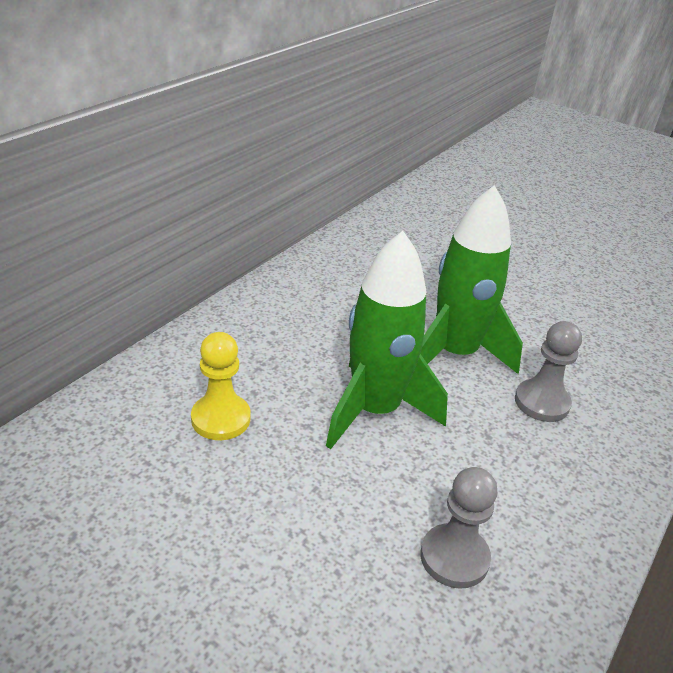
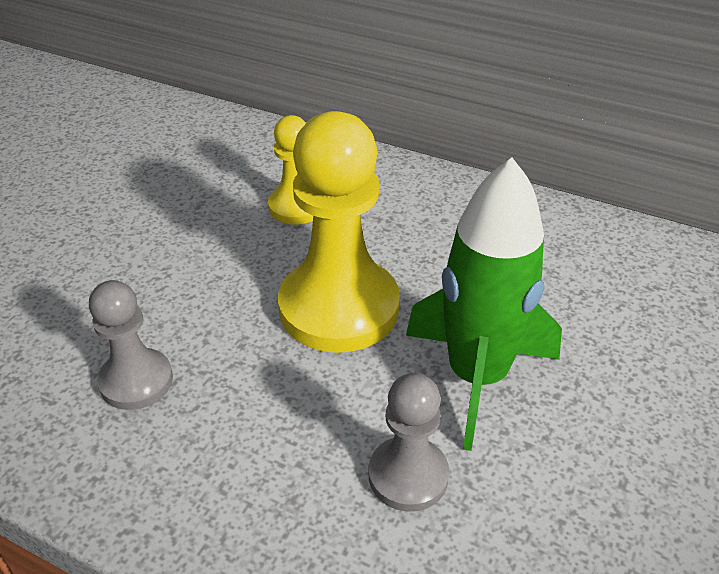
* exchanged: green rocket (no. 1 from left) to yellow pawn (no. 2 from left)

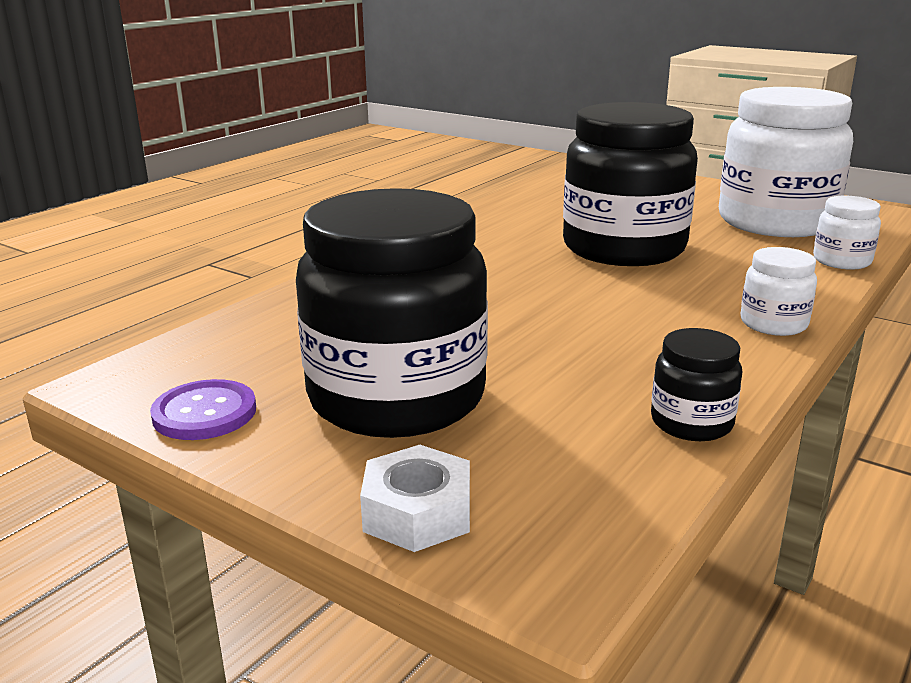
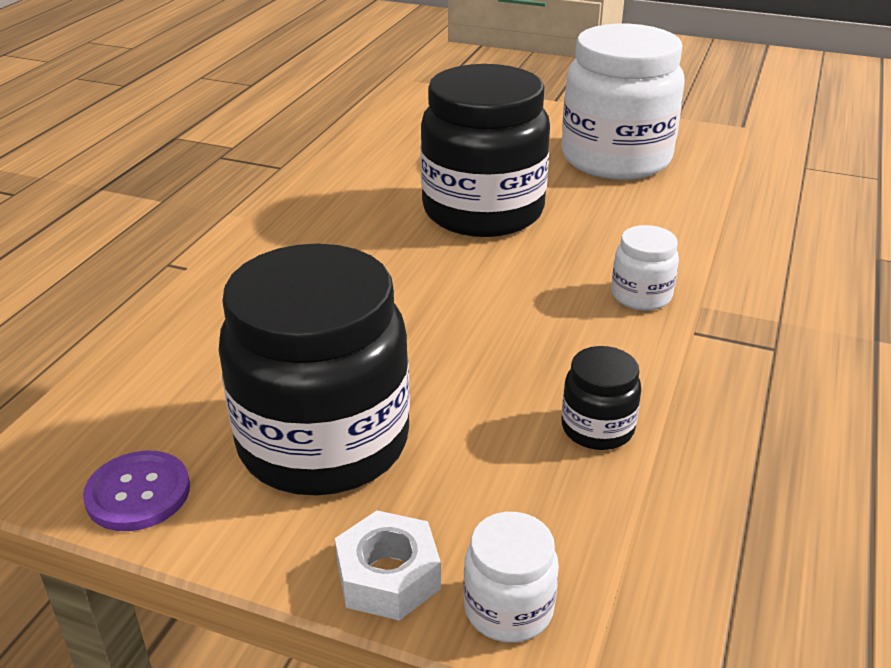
* relocated: white jar (no. 3 from left in the first image) to white jar (no. 1 from left)

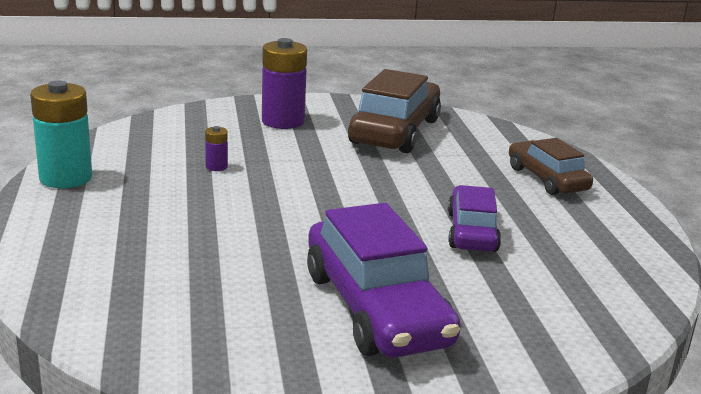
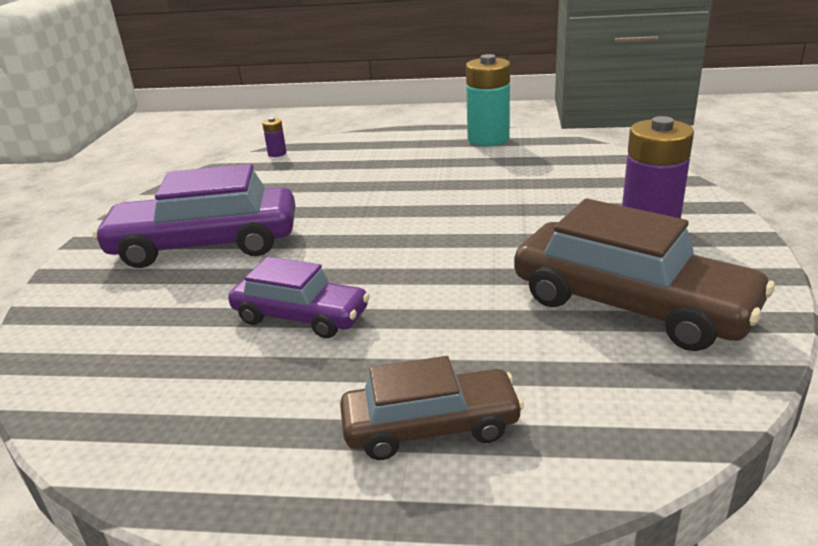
* relocated: purple battery (no. 1 from left)

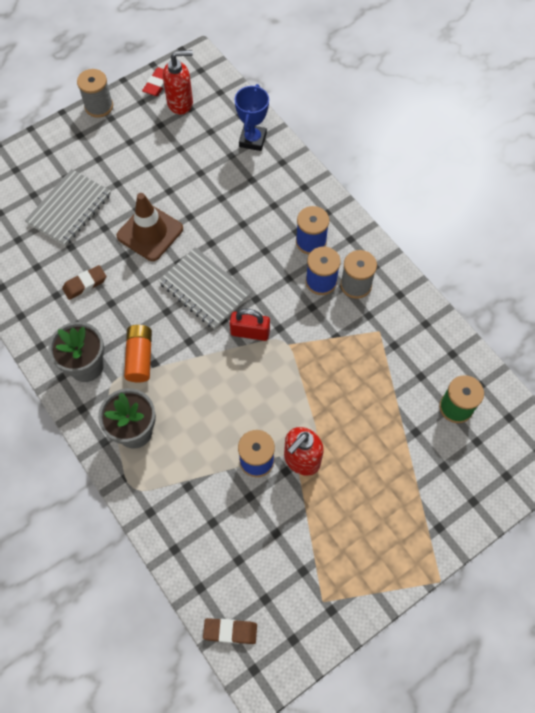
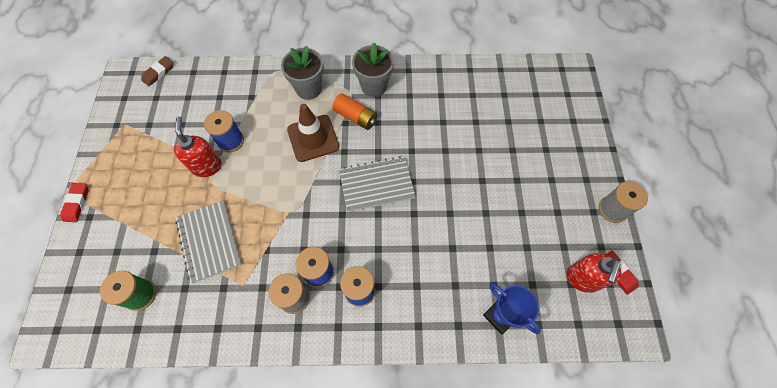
* relocated: grey notebook (no. 1 from left)
* relocated: brown traffic cone
* missing: brown eraser (no. 1 from left)
* missing: red padlock
* appeared: red eraser (no. 1 from left)

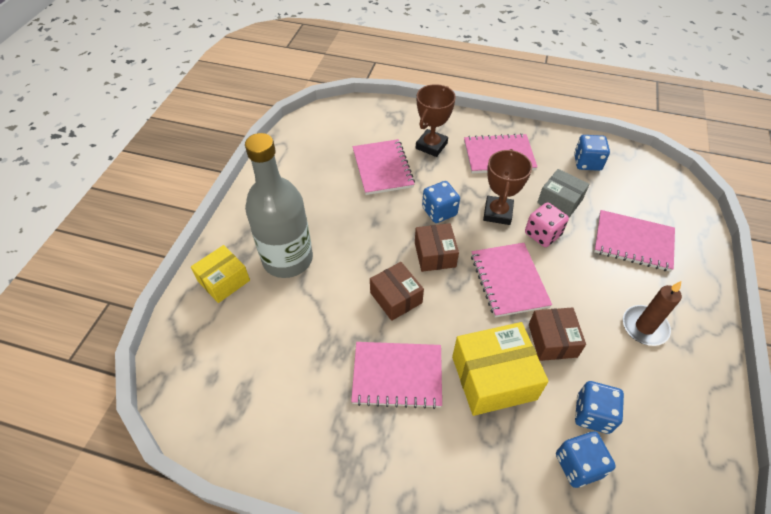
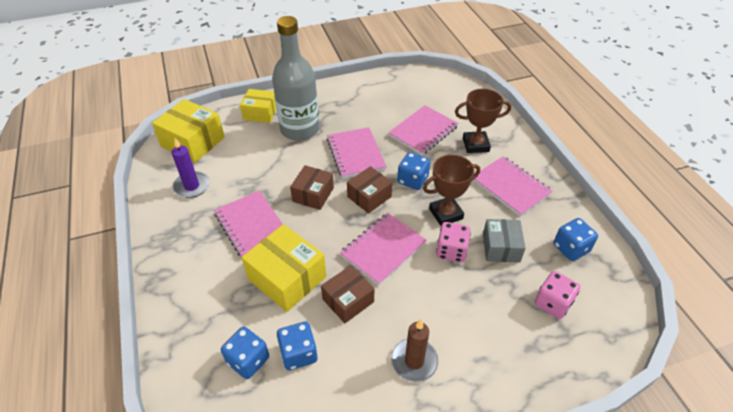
* relocated: pink notebook (no. 5 from left in the first image) to pink notebook (no. 2 from left)
* appeared: yellow box (no. 1 from left)
* appeared: purple candle
* appeared: pink dice (no. 2 from left)

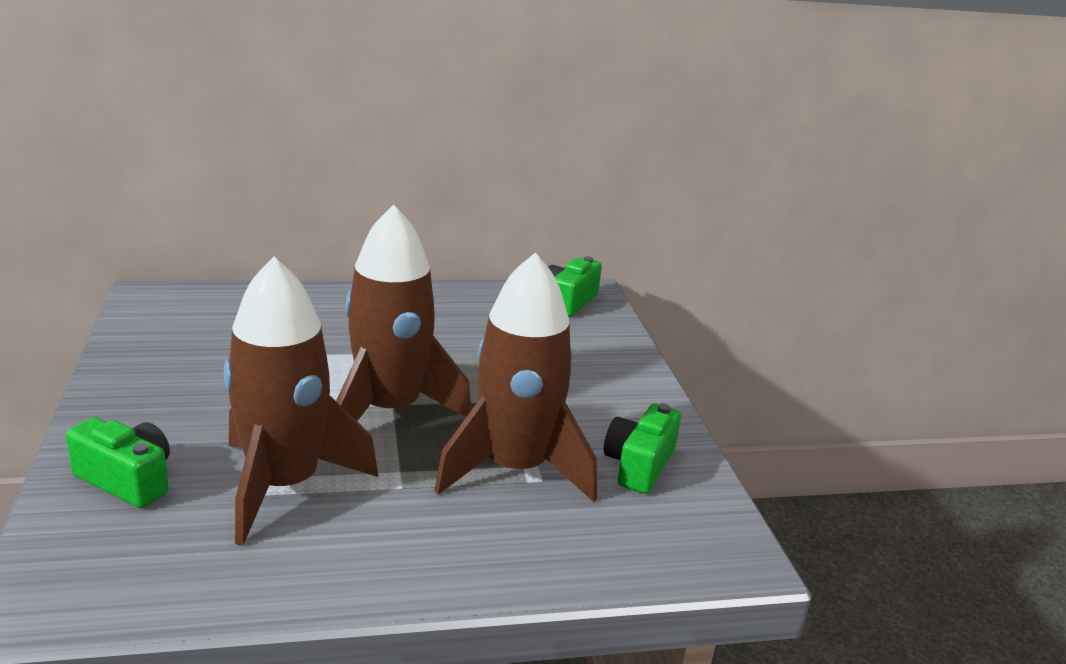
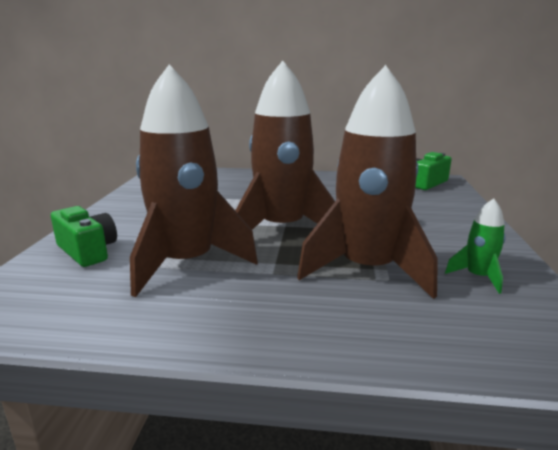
* exchanged: green camera (no. 3 from left) to green rocket

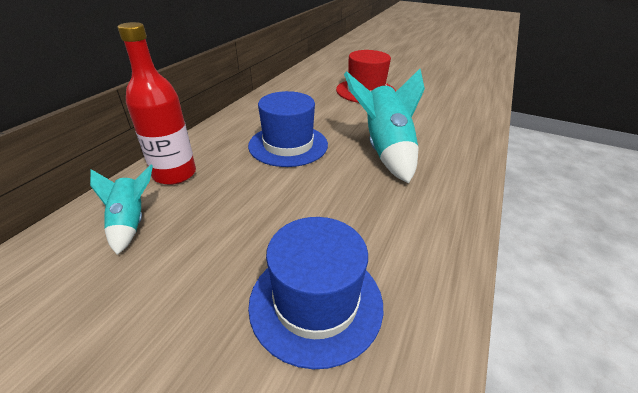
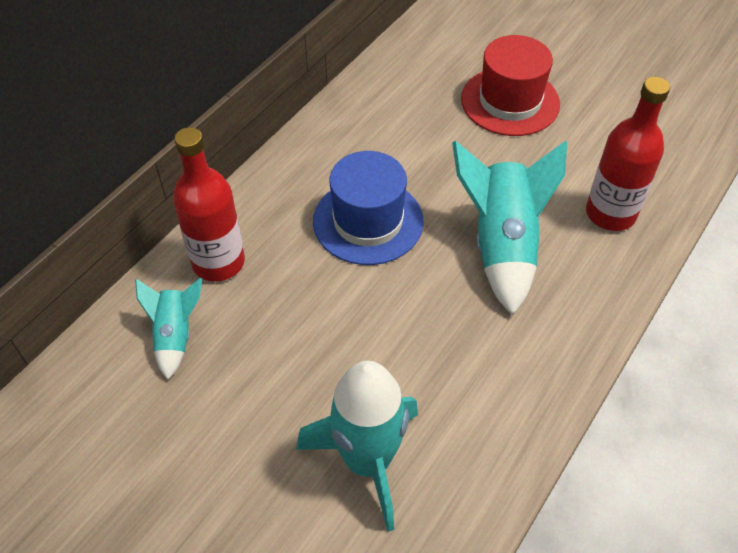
* exchanged: blue hat (no. 2 from left) to turquoise rocket (no. 2 from left)
* appeared: red bottle (no. 2 from left)

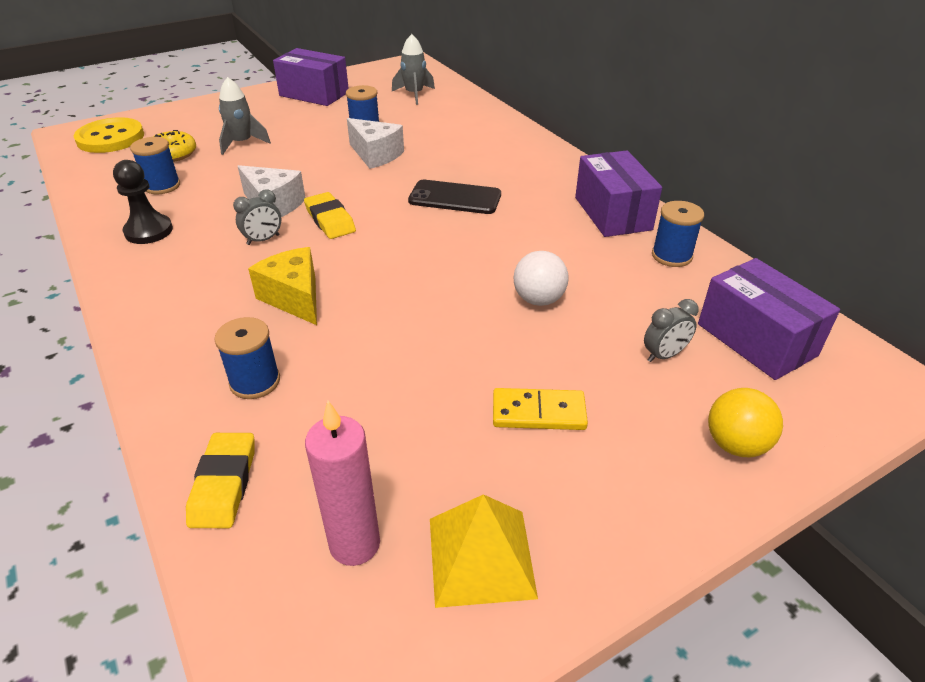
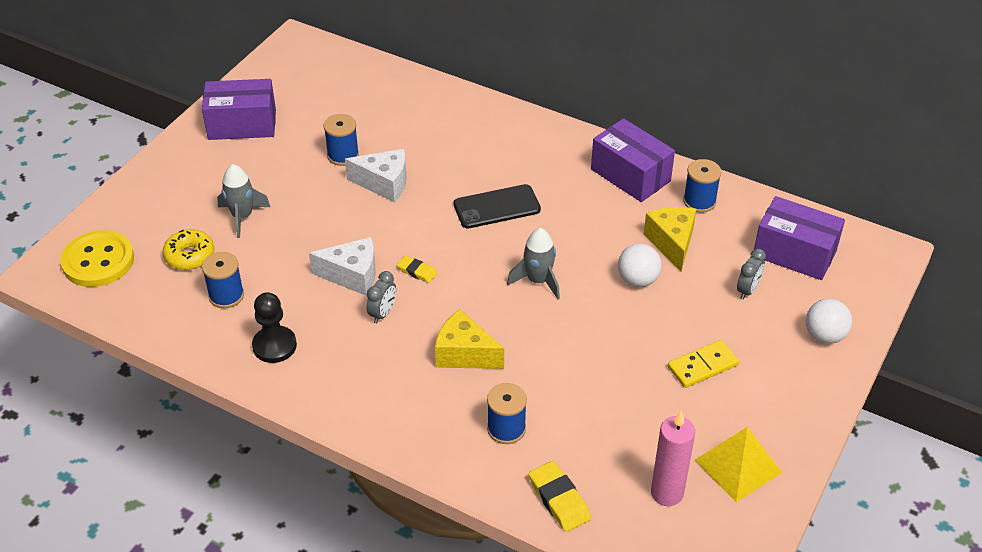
* relocated: grey rocket (no. 2 from left)
* size: yellow eraser (no. 2 from left in the first image) x0.62
* colour: yellow ball to white ball (no. 2 from left)
* appeared: yellow cheese (no. 2 from left)

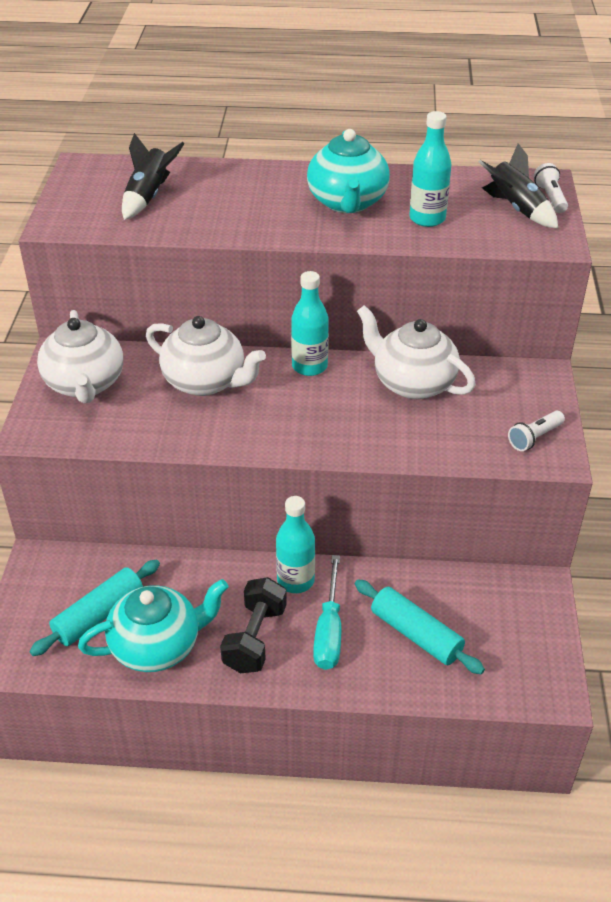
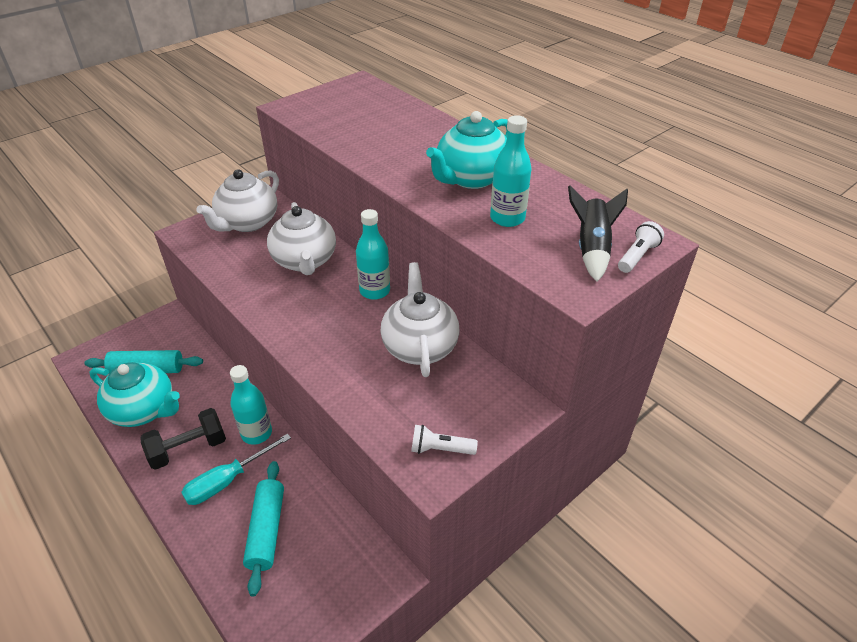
* missing: black rocket (no. 1 from left)

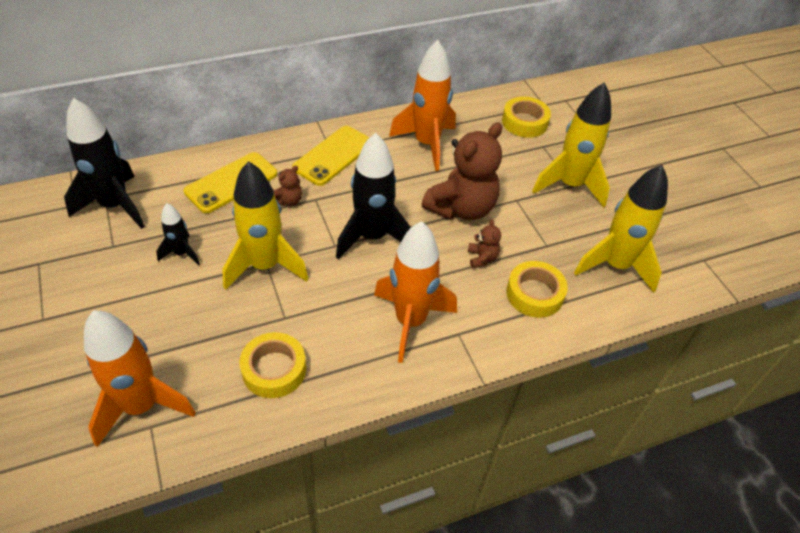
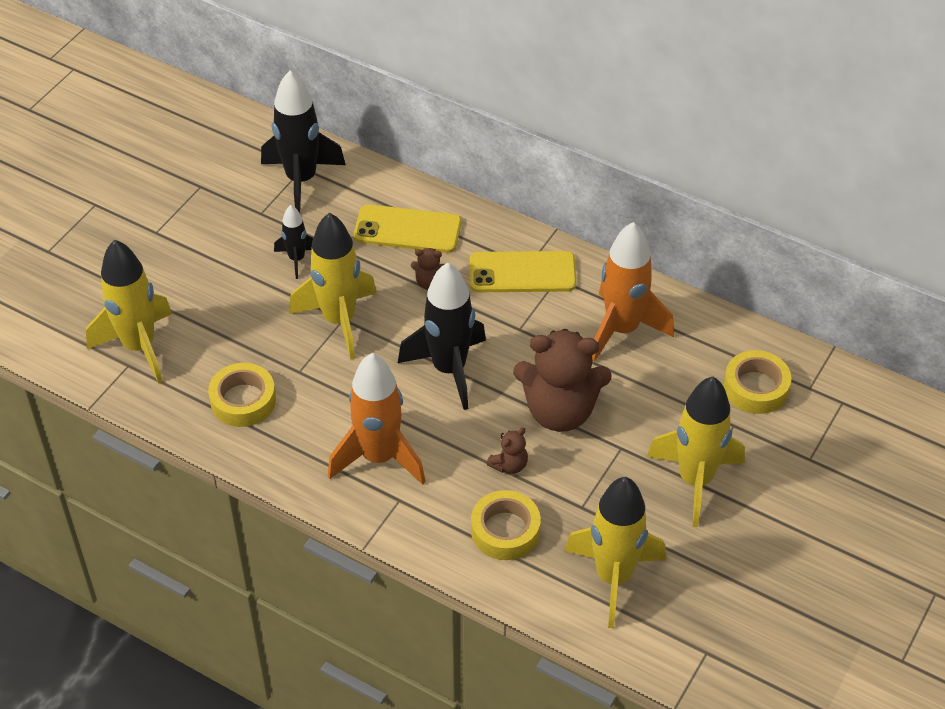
* colour: orange rocket (no. 1 from left) to yellow rocket (no. 1 from left)

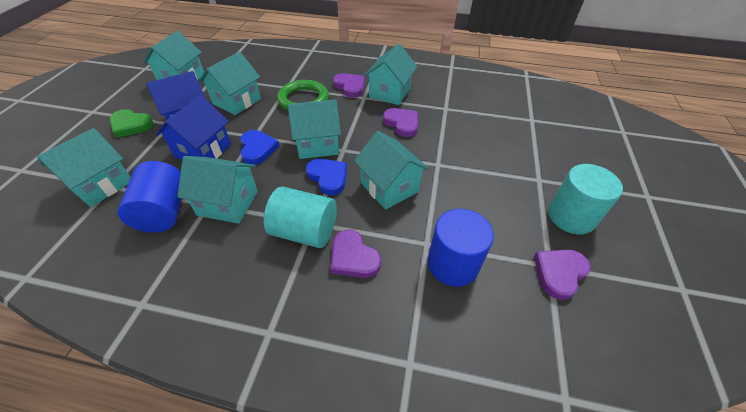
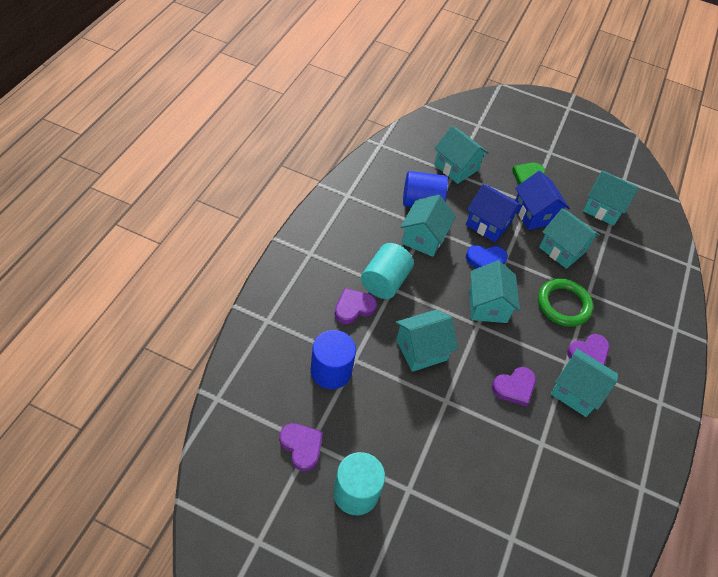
* missing: blue heart (no. 2 from left)

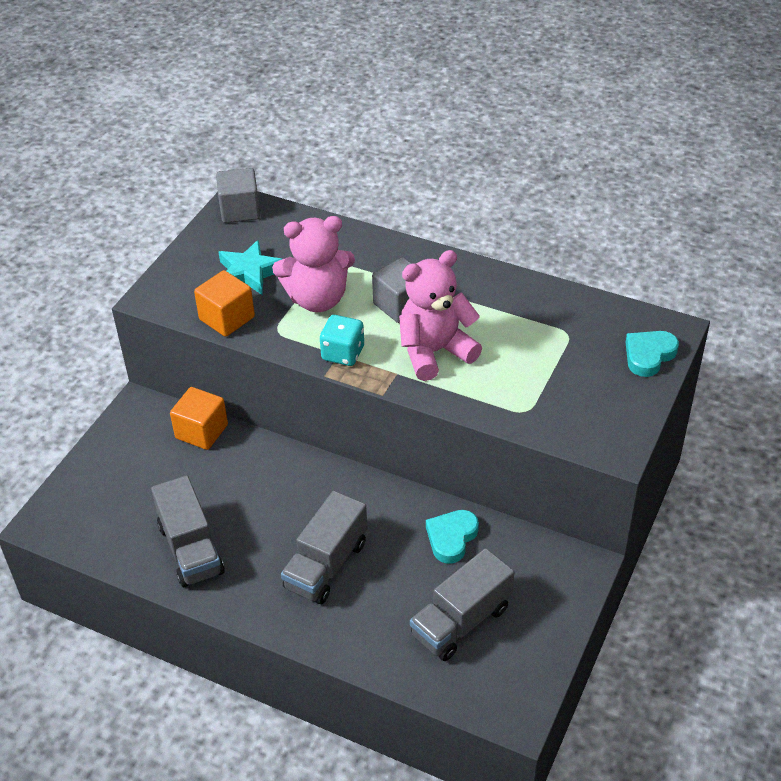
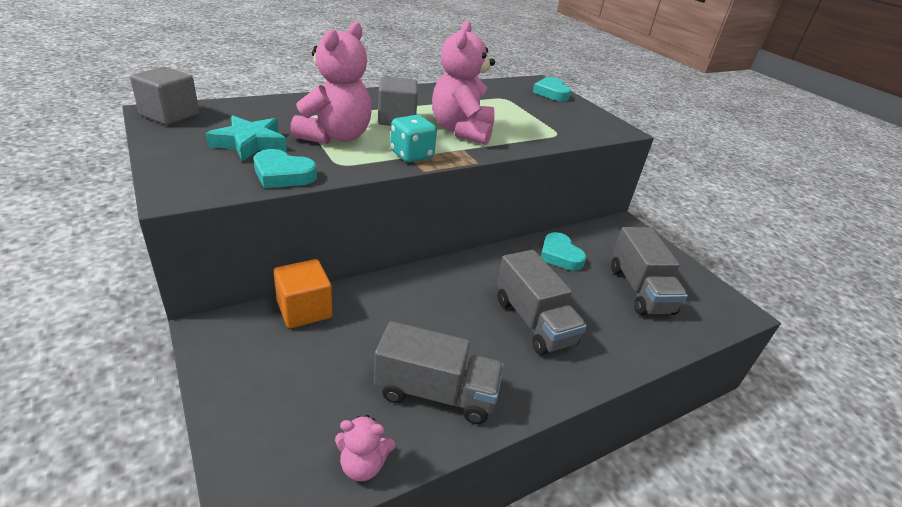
* exchanged: orange cube (no. 2 from left) to turquoise heart (no. 1 from left)
* appeared: pink teddy bear (no. 2 from left)

